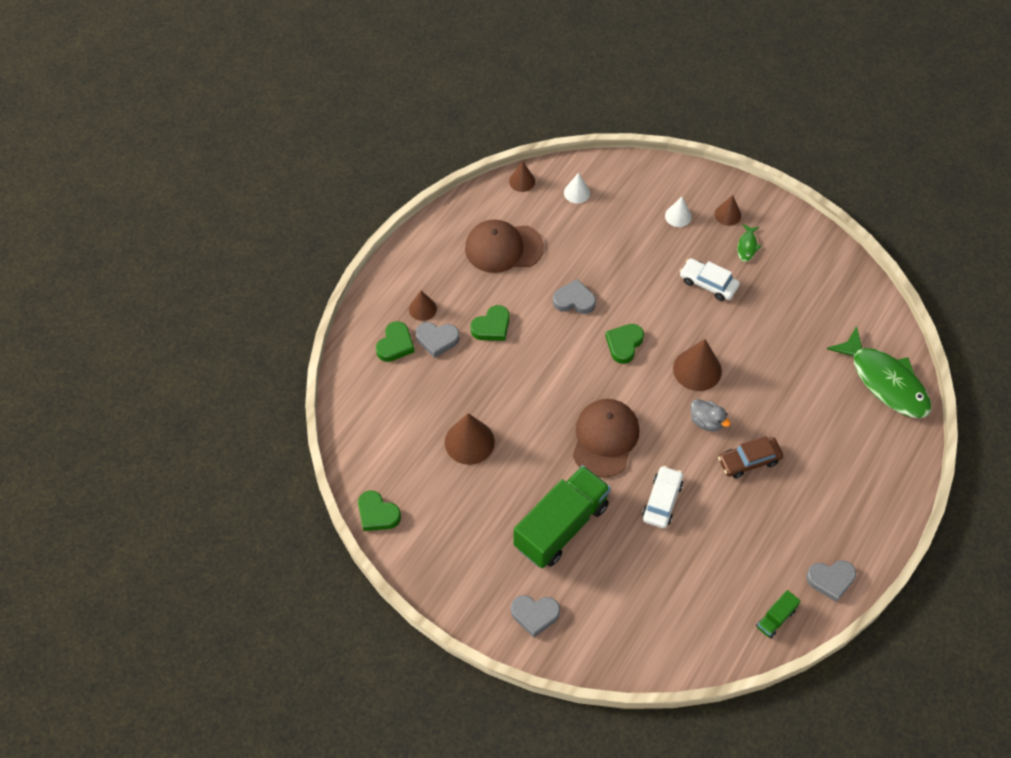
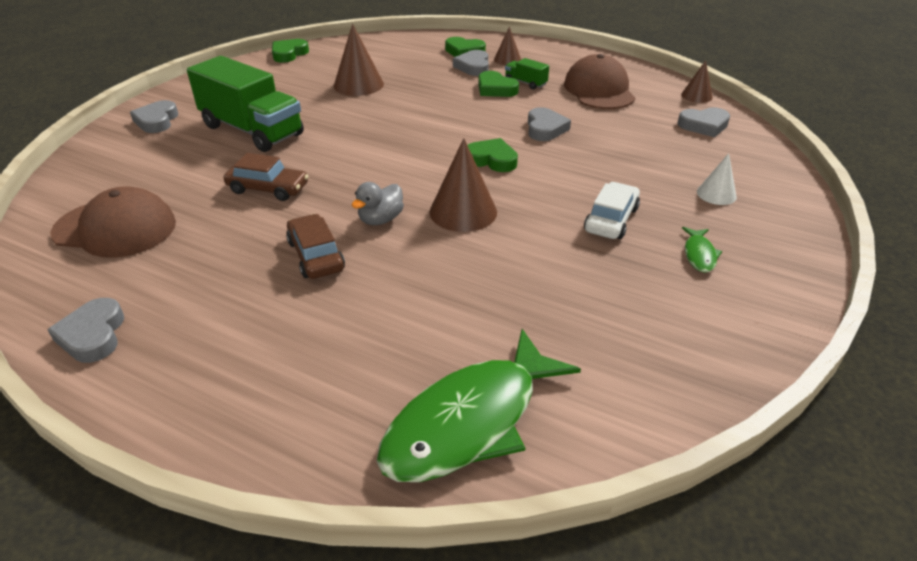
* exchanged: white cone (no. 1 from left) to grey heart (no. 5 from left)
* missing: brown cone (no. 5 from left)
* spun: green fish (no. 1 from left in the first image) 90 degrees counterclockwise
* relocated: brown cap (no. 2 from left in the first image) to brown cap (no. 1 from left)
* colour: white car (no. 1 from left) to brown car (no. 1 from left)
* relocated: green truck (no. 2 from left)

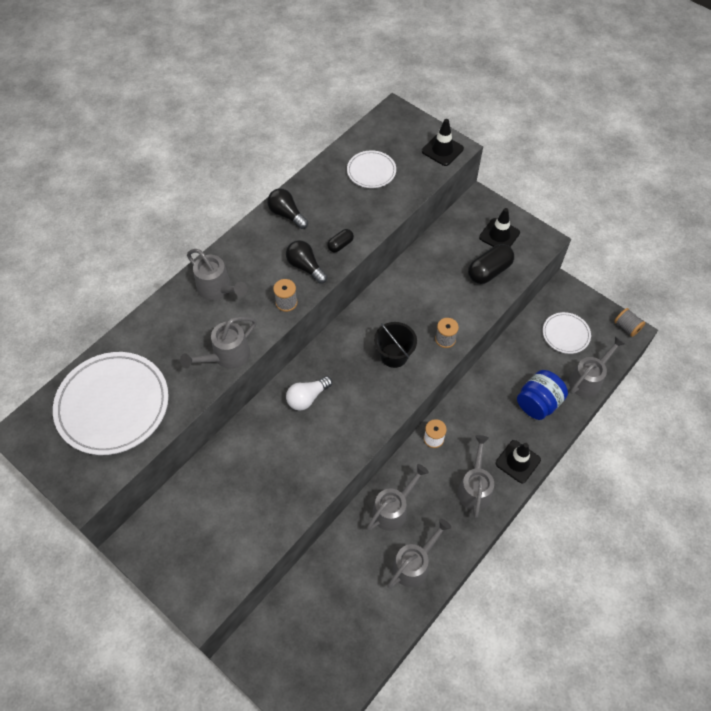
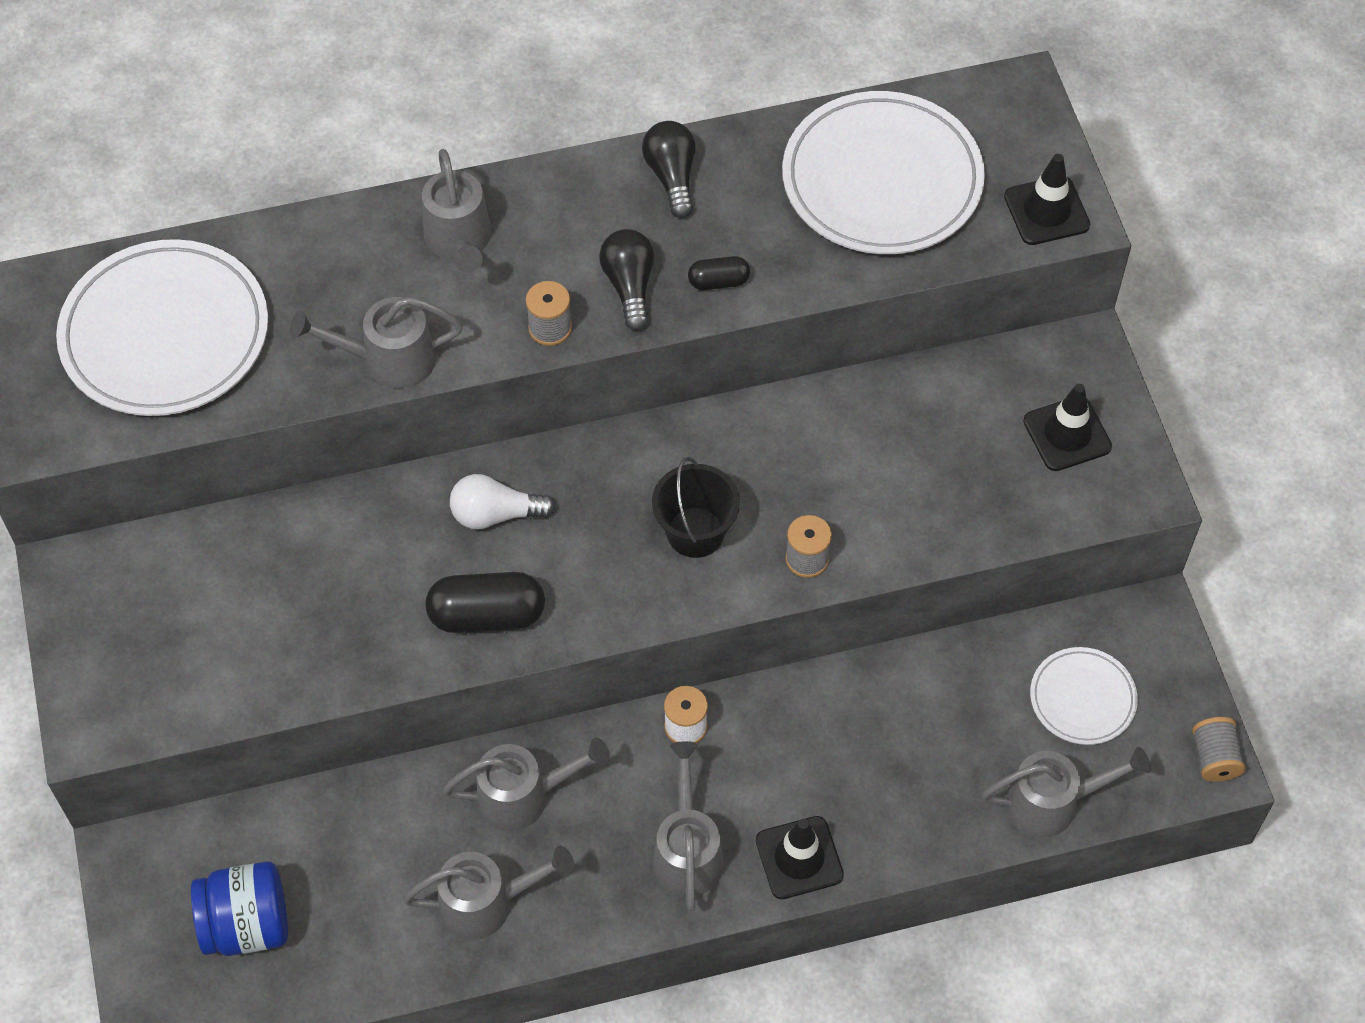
* size: white plate (no. 2 from left) x1.92
* relocated: black capsule (no. 2 from left in the first image) to black capsule (no. 1 from left)
* relocated: blue jar
* spun: grey watering can (no. 5 from left) 45 degrees counterclockwise

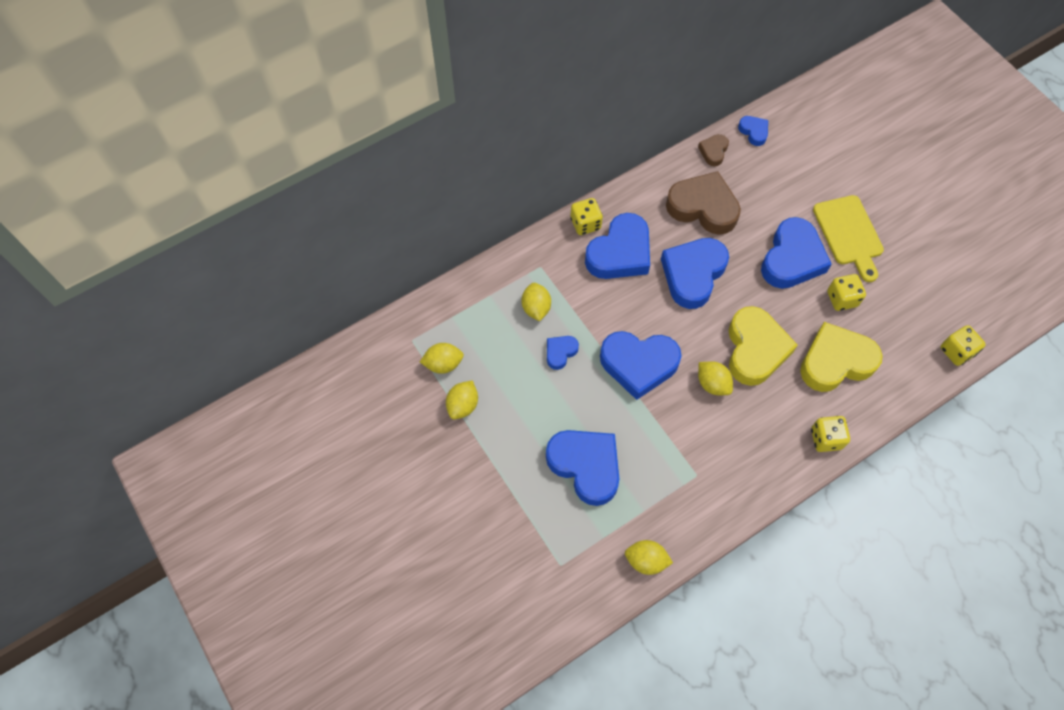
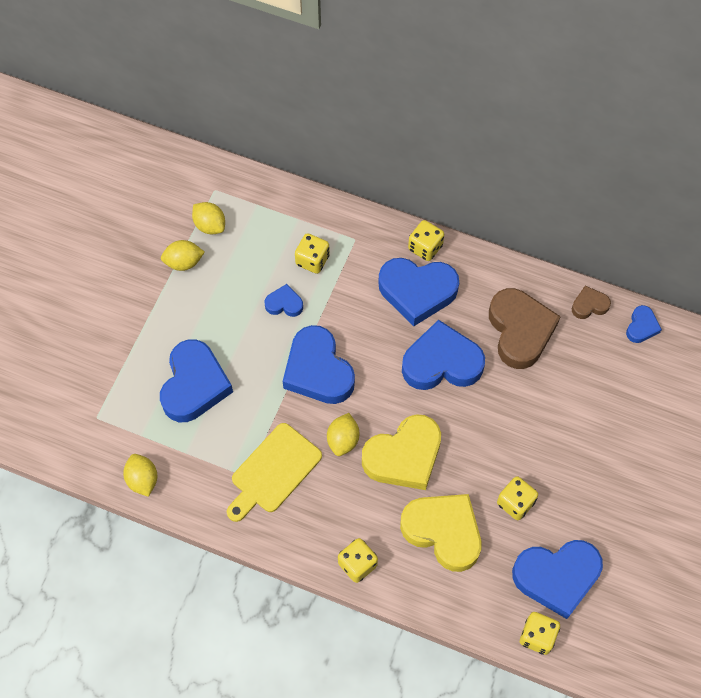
* relocated: yellow cutting board
* relocated: blue heart (no. 7 from left in the first image) to blue heart (no. 6 from left)
* exchanged: yellow lemon (no. 3 from left) to yellow dice (no. 1 from left)

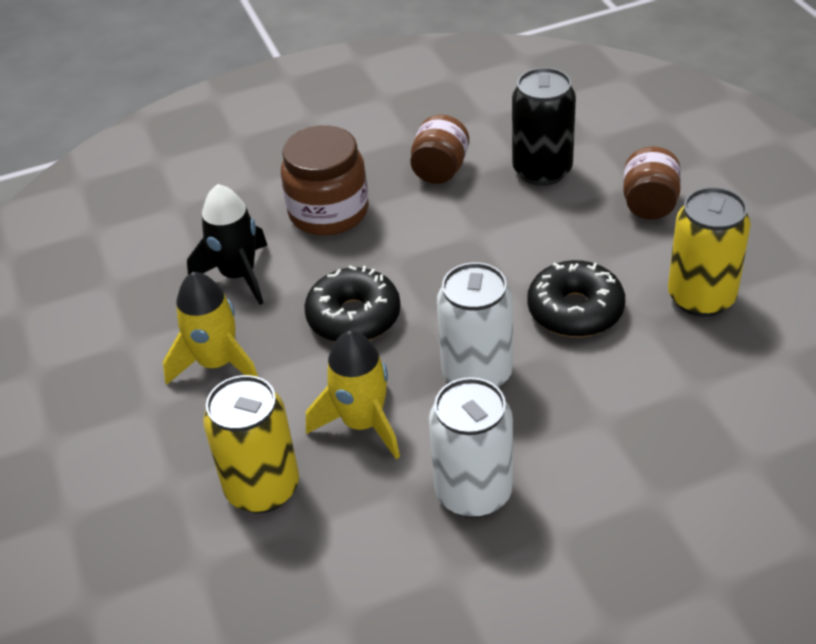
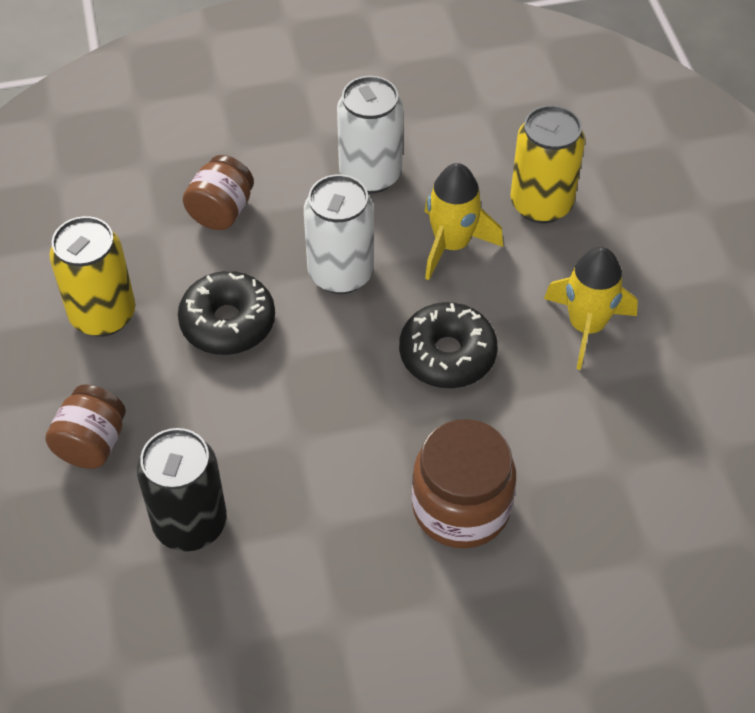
* relocated: brown jar (no. 2 from left)
* missing: black rocket

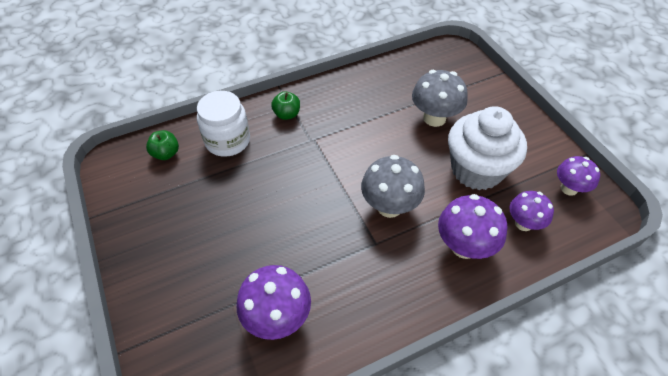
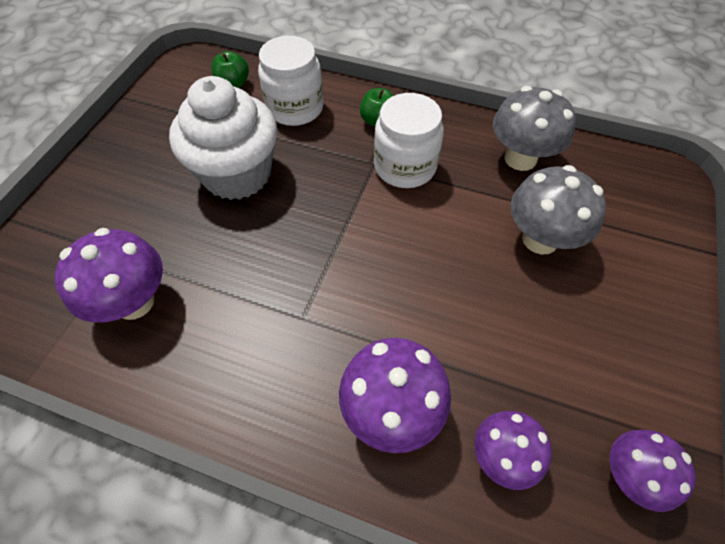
* relocated: white cupcake
* relocated: grey mushroom (no. 1 from left)
* appeared: white jar (no. 2 from left)

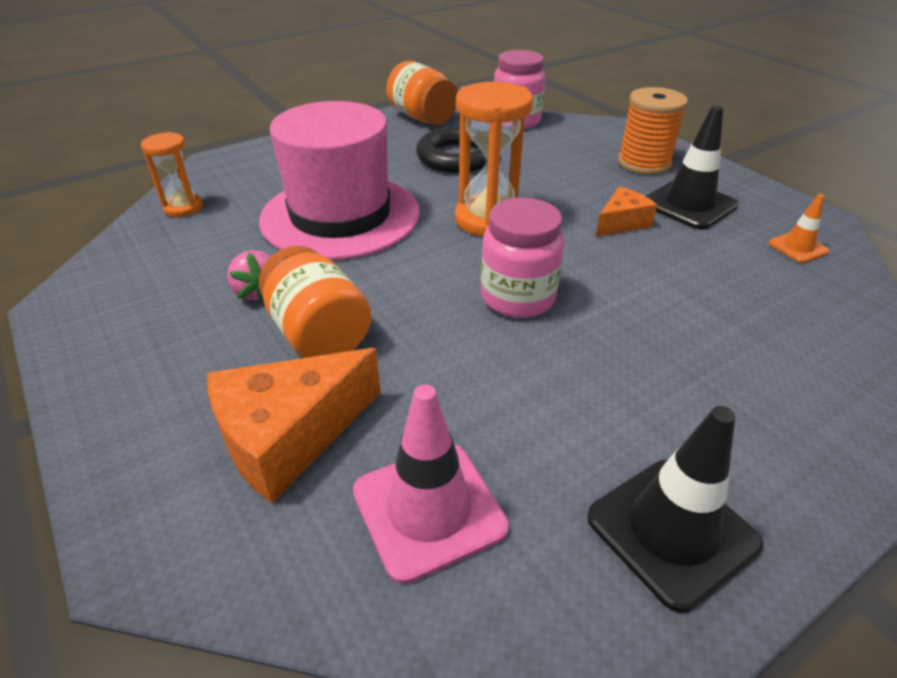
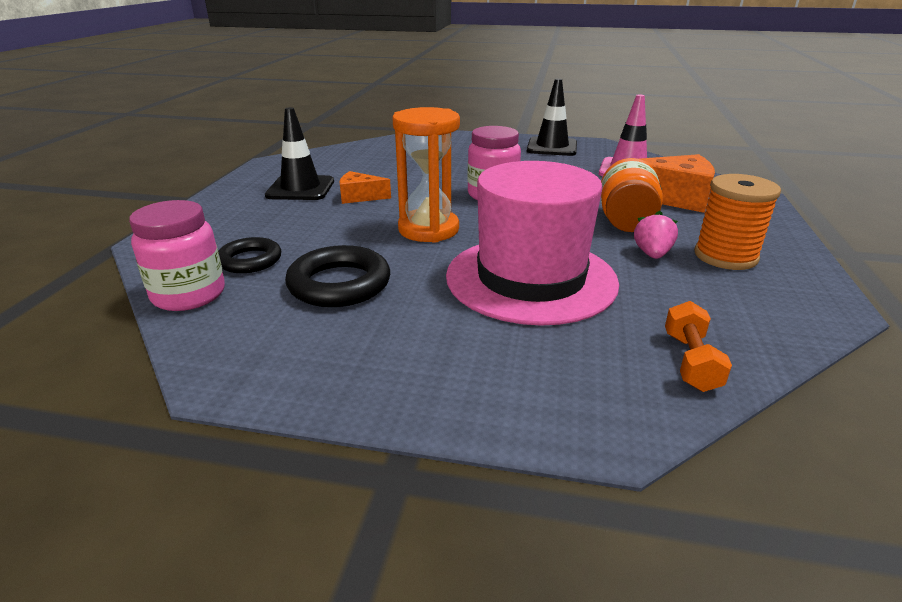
* missing: orange jar (no. 2 from left)
* relocated: orange spool
* exchanged: orange hourglass (no. 1 from left) to orange dumbbell
* missing: orange traffic cone
* appeared: black ring (no. 1 from left)

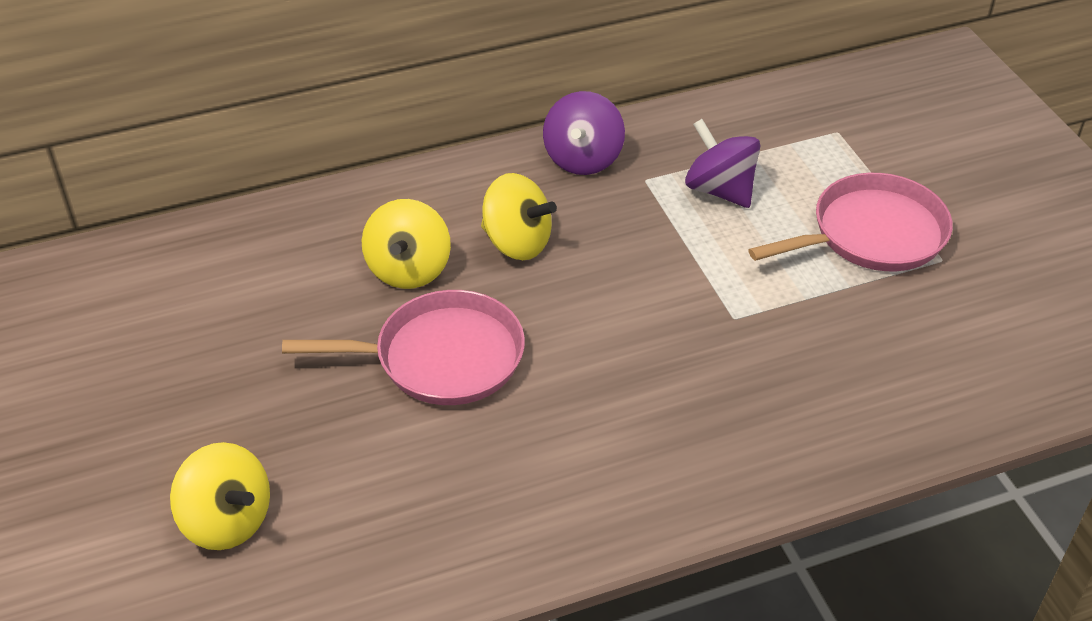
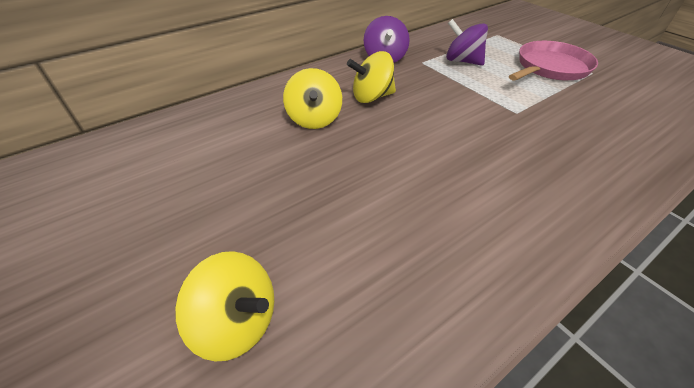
* spun: yellow spinning top (no. 3 from left) 150 degrees clockwise
* missing: pink pan (no. 1 from left)

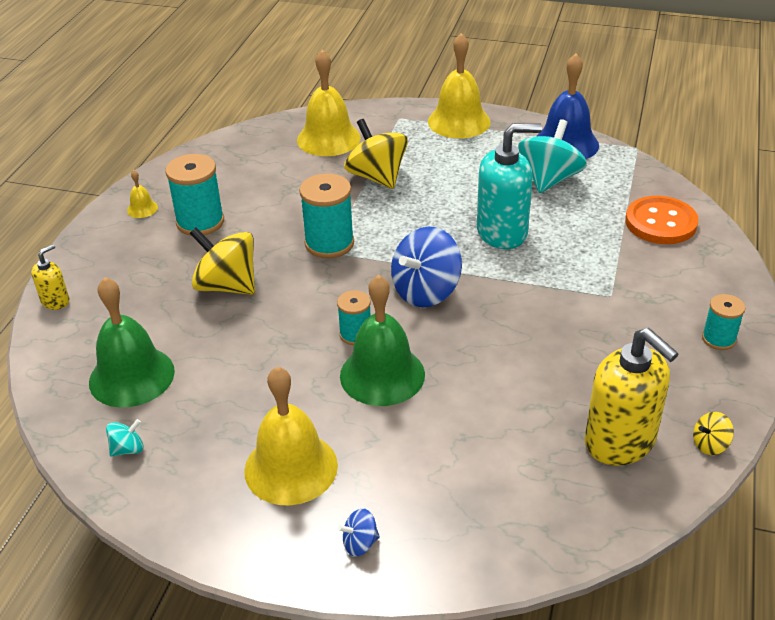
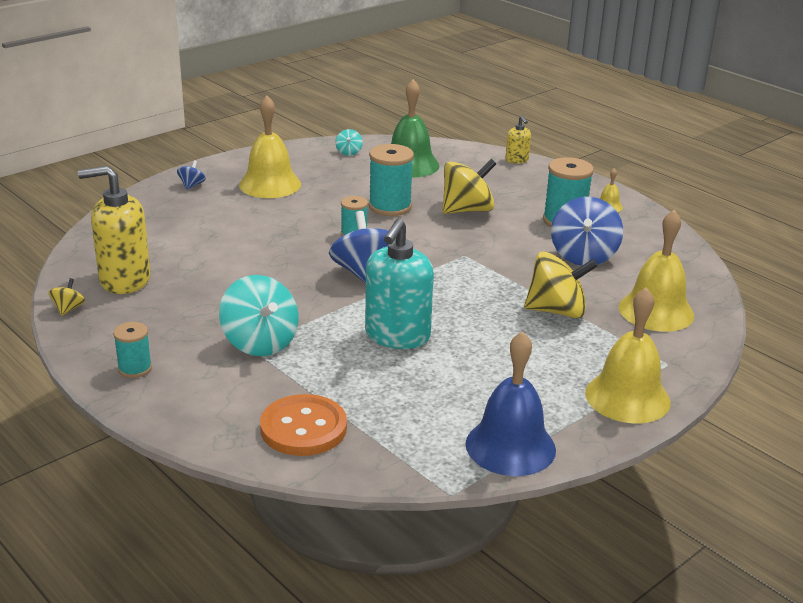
* relocated: turquoise spinning top (no. 2 from left in the first image) to turquoise spinning top (no. 1 from left)
* relocated: turquoise spool (no. 2 from left in the first image) to turquoise spool (no. 3 from left)
* missing: green bell (no. 2 from left)
* appeared: blue spinning top (no. 3 from left)

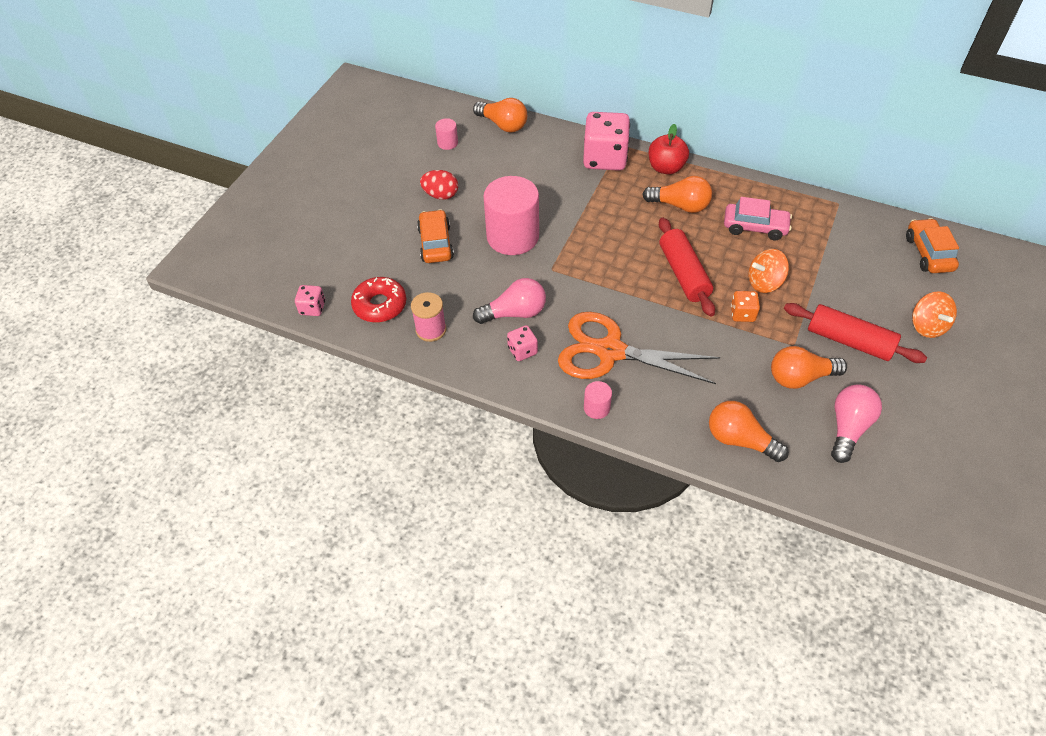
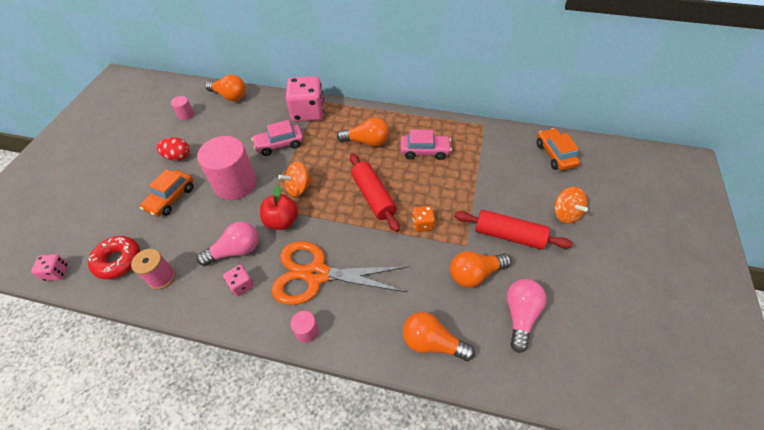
* relocated: red apple
* spun: orange car (no. 1 from left) 135 degrees counterclockwise
* relocated: orange spinning top (no. 1 from left)
* appeared: pink car (no. 1 from left)

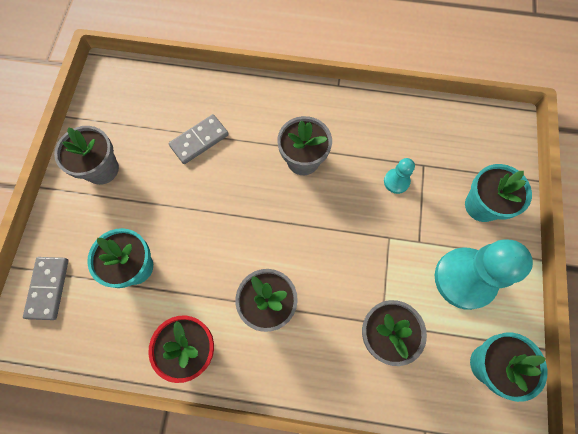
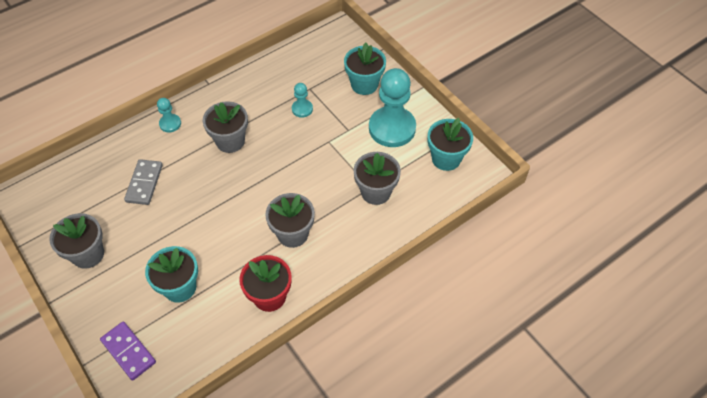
* colour: grey domino (no. 1 from left) to purple domino
* appeared: turquoise pawn (no. 1 from left)

